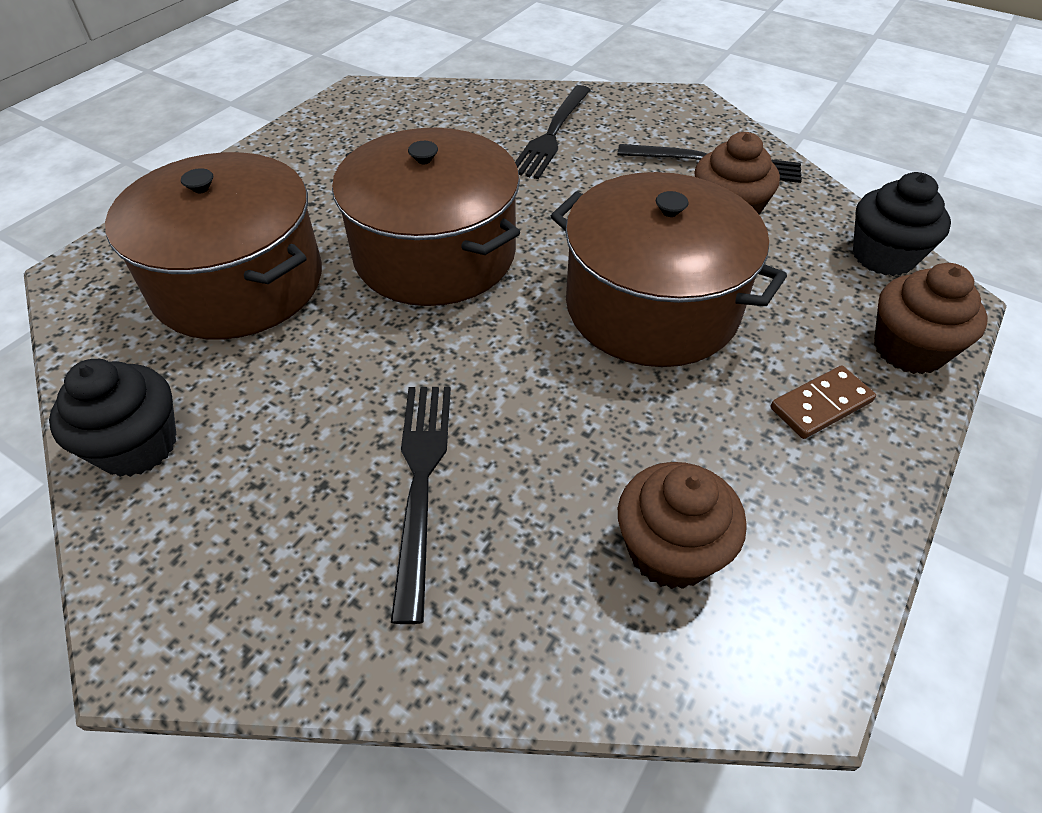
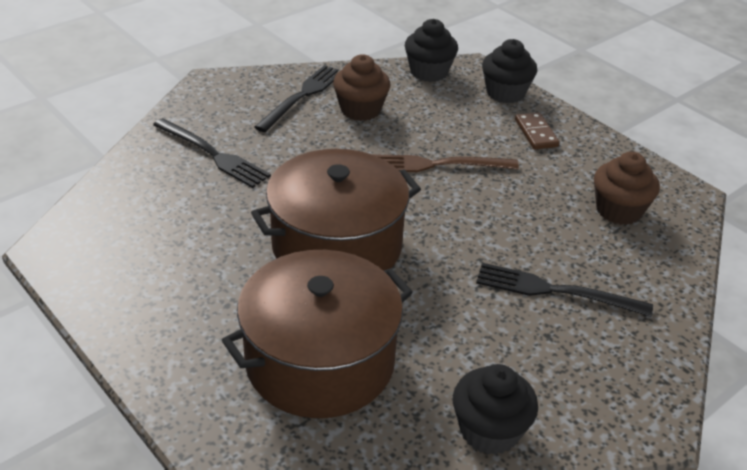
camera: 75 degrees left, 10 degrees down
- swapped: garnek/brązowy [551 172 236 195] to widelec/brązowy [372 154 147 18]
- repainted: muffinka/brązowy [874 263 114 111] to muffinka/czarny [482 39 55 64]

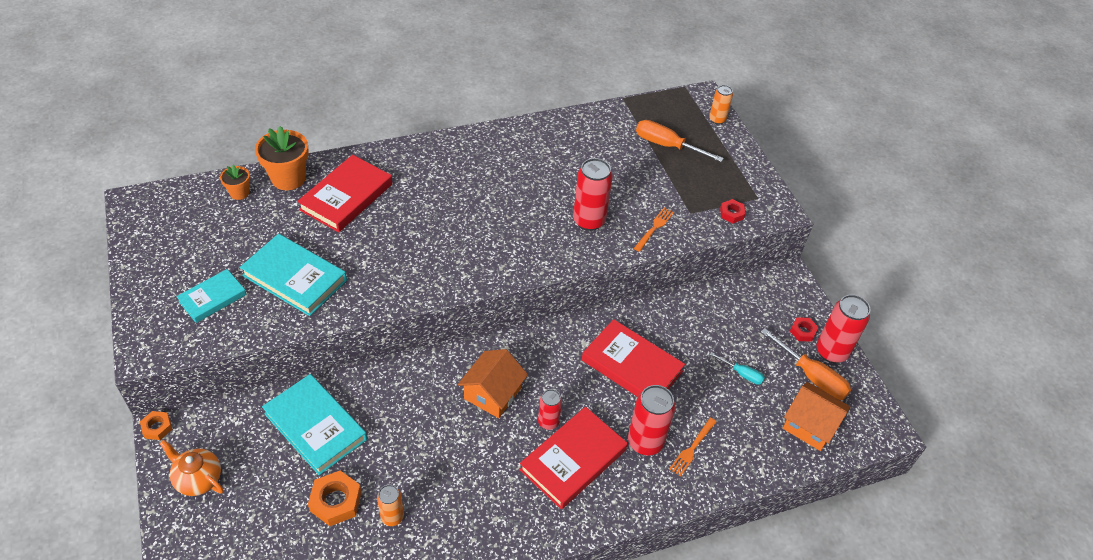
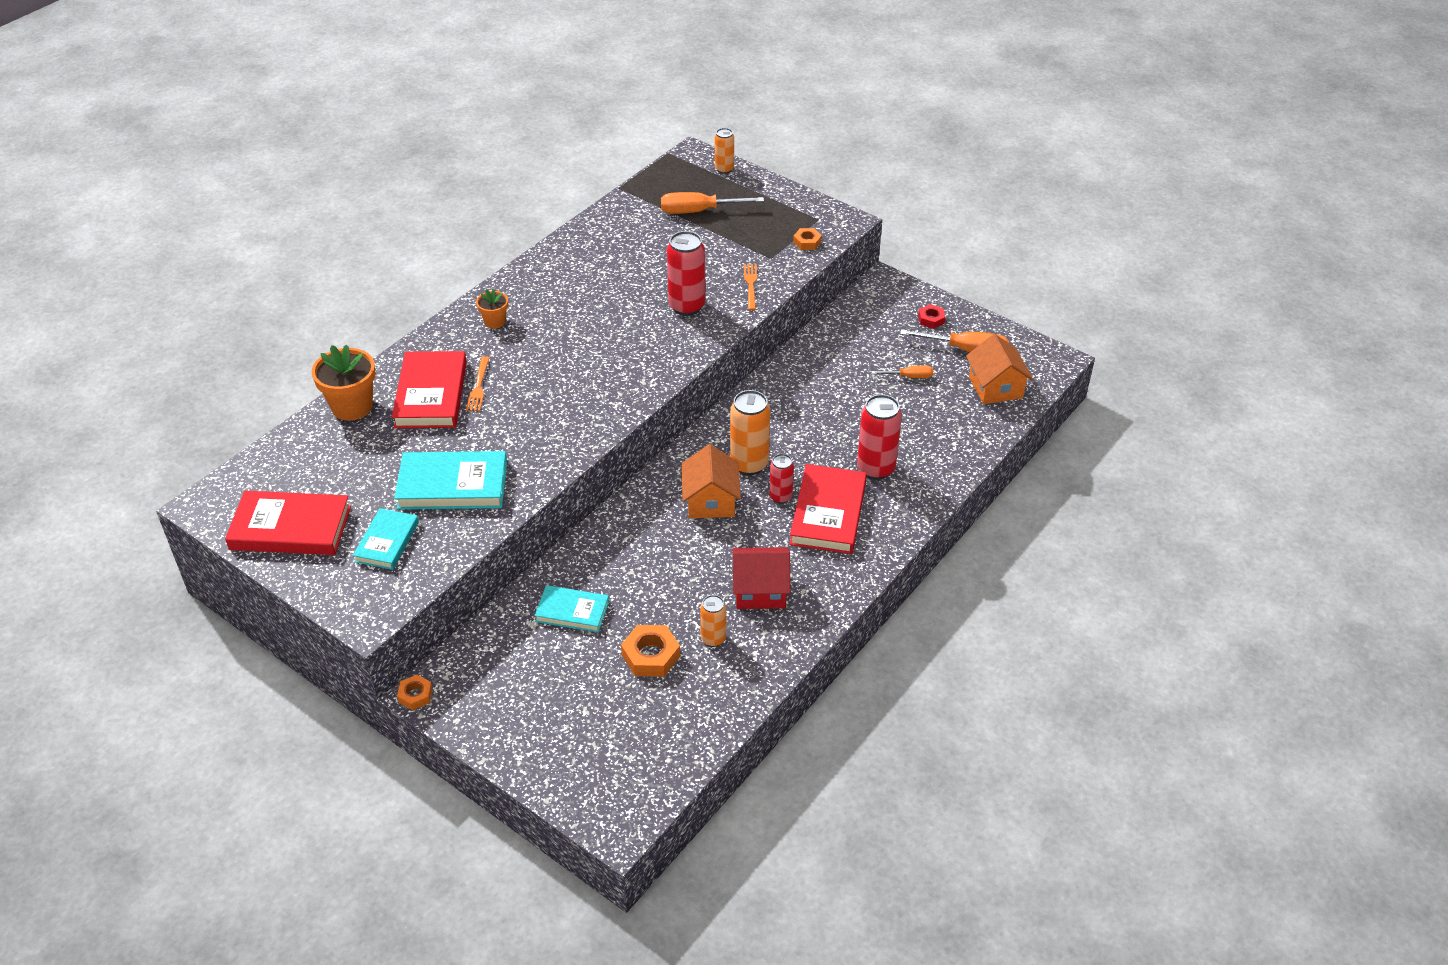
camera: 30 degrees left, 5 degrees down
- shifted: książka/czerwony [582 319 103 78] to [225 491 126 64]
- shifted: widelec/pomarańczowy [669 418 47 58] to [466 356 23 55]
- shifted: doniczka/pomarańczowy [220 165 30 35] to [476 289 32 40]
- scaled: książka/turkusowy [262 374 105 101] = [534 585 75 48] x0.62
- new: puszka/pomarańczowy [730 390 40 85]
- new: domek/czerwony [732 547 58 62]
- repainted: nakrętka/czerwony [720 199 25 24] to nakrętka/pomarańczowy [793 228 29 22]
- repainted: śrubokręt/turkusowy [709 352 56 33] to śrubokręt/pomarańczowy [871 365 62 13]
- rotated: domek/pomarańczowy [783 382 68 69] = [966 334 67 70] 75 degrees clockwise
- gone: imbryk/pomarańczowy [159 440 65 56]
- gone: puszka/czerwony [817 295 53 68]

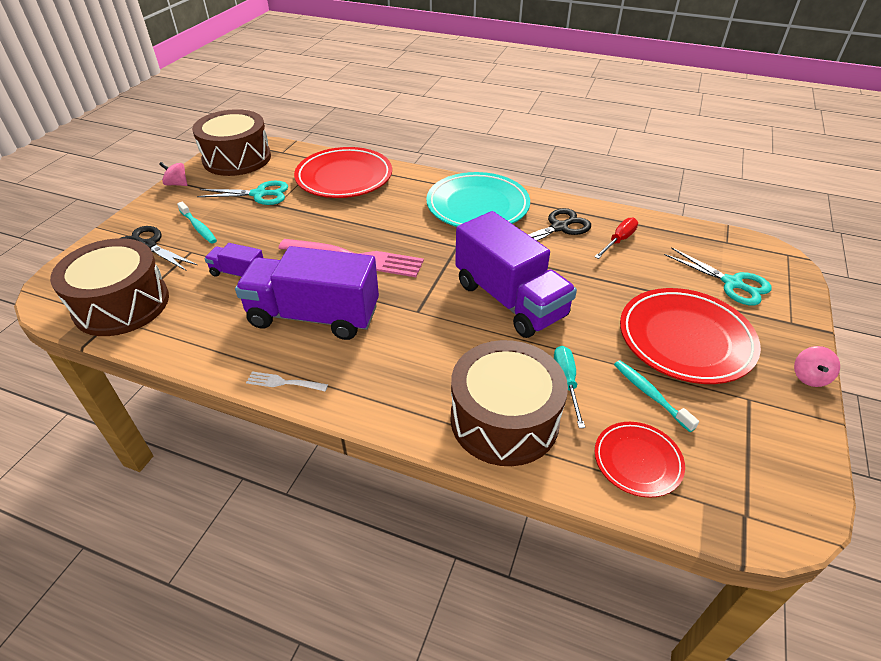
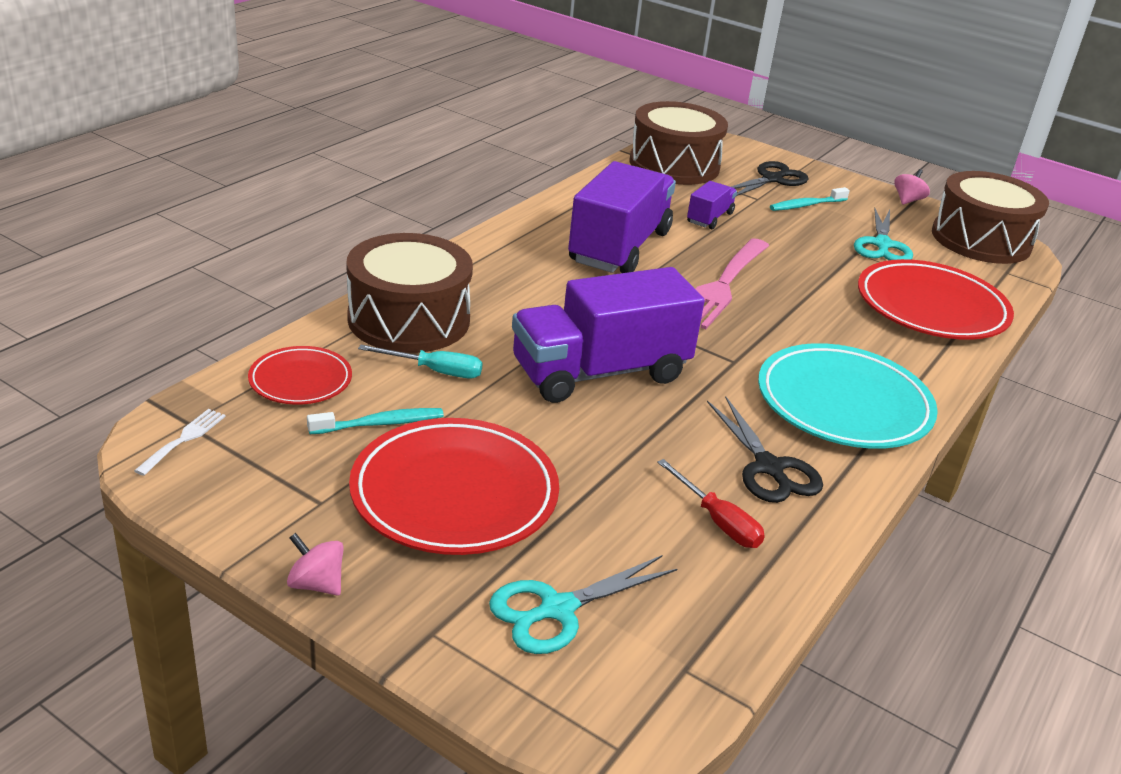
camera: 100 degrees right, 10 degrees down
- shifted: widelec/biały [246 371 82 21] to [134 409 92 67]

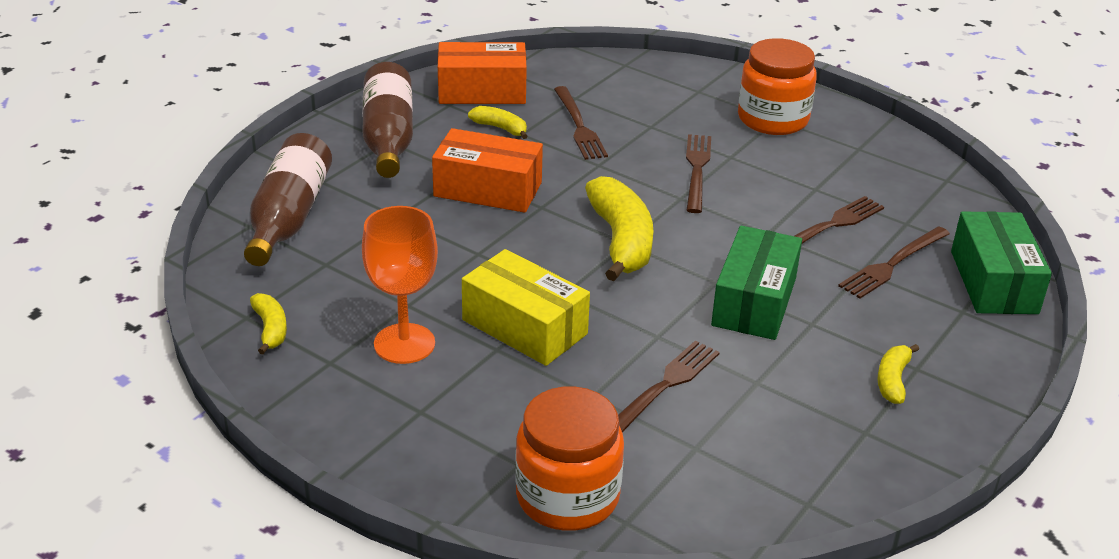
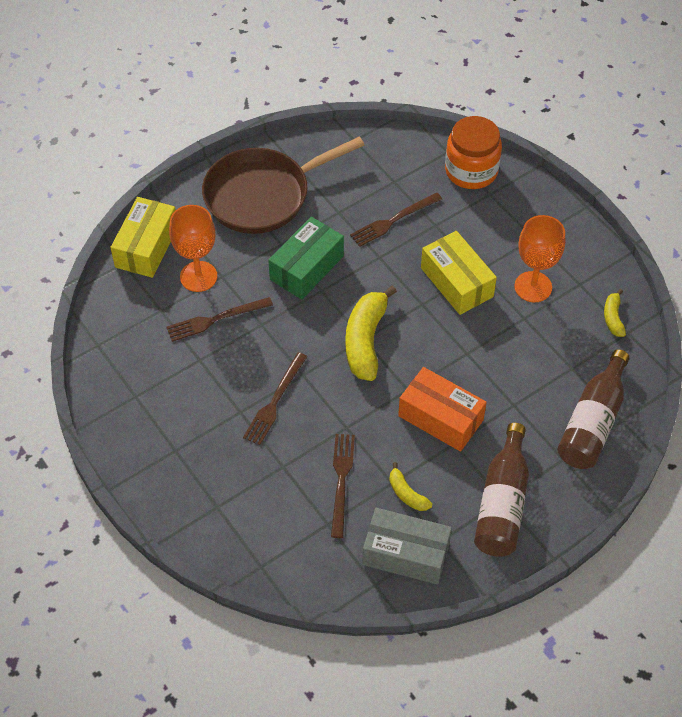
camera: 160 degrees left, 20 degrees up
- repainted: pudełko/zielony [951 211 101 103] to pudełko/żółty [110 197 66 81]
- swapped: widelec/brązowy [838 226 112 73] to kielich/pomarańczowy [169 205 48 87]
- swapped: banan/żółty [877 344 42 60] to patelnia/brązowy [202 137 162 97]
- repainted: pudełko/pomarańczowy [438 42 89 62] to pudełko/szary [362 508 90 77]
- gone: słoik/pomarańczowy [738 38 79 97]

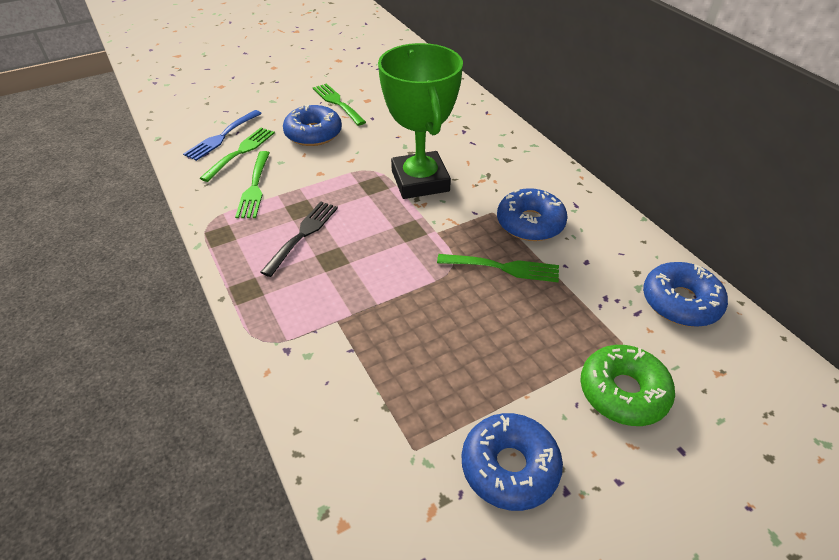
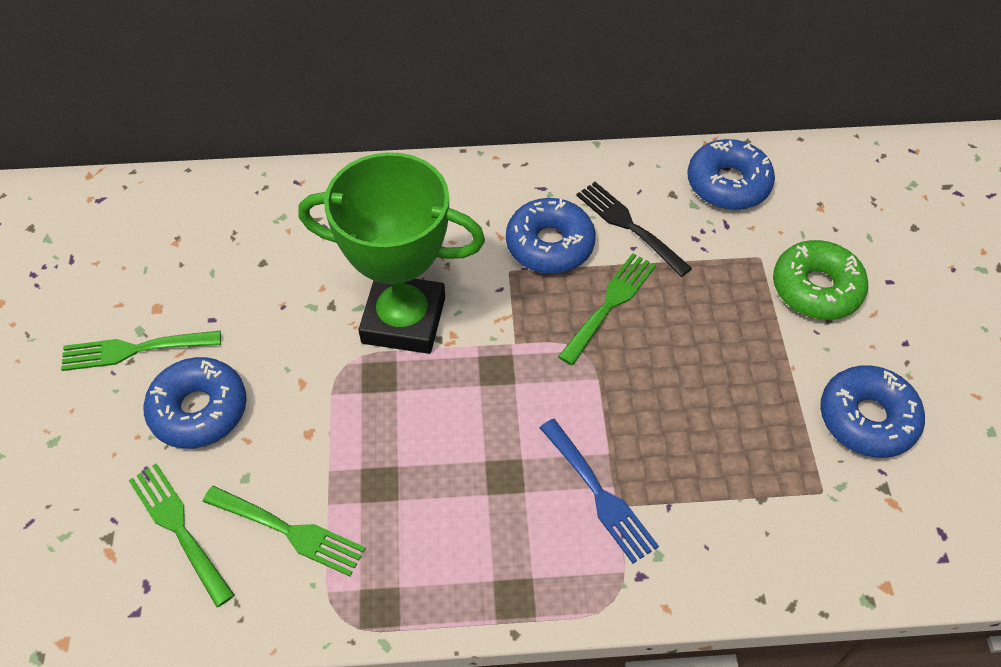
camera: 65 degrees left, 10 degrees up
- shifted: widelec/niebieski [183 110 79 51] to [539 419 120 145]
- shifted: widelec/czarny [260 201 78 76] to [576 182 116 95]

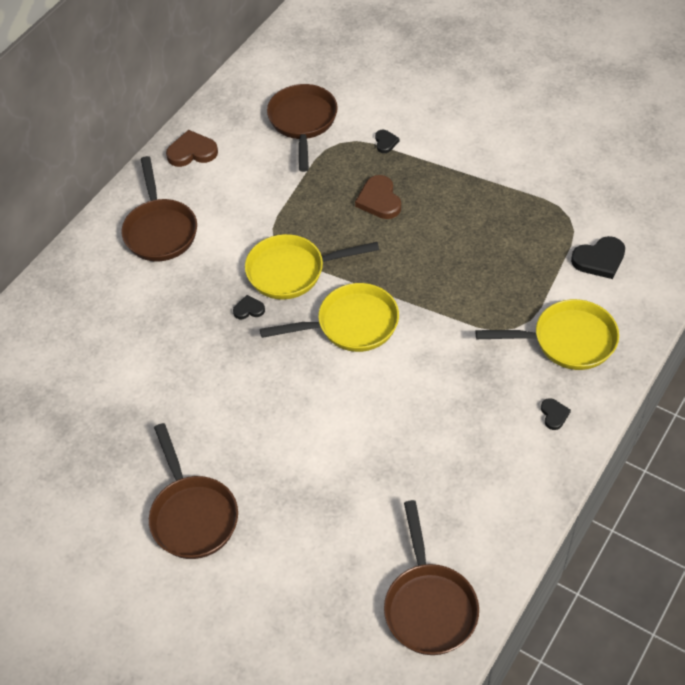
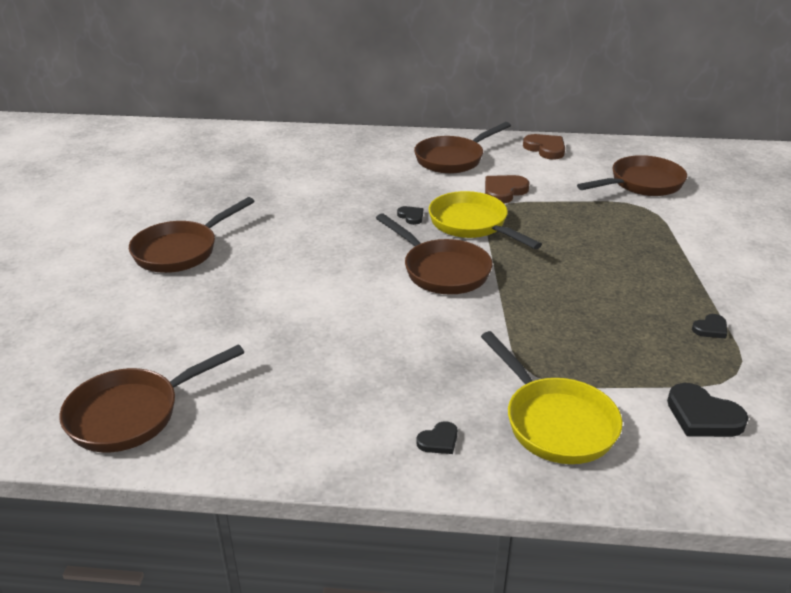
camera: 60 degrees right, 20 degrees down
- repainted: patelnia/żółty [260 283 139 69] to patelnia/brązowy [376 214 116 81]
- shifted: serce/brązowy [355 175 46 44] to [485 175 45 29]
- shifted: serce/czarny [375 130 25 23] to [692 314 35 25]

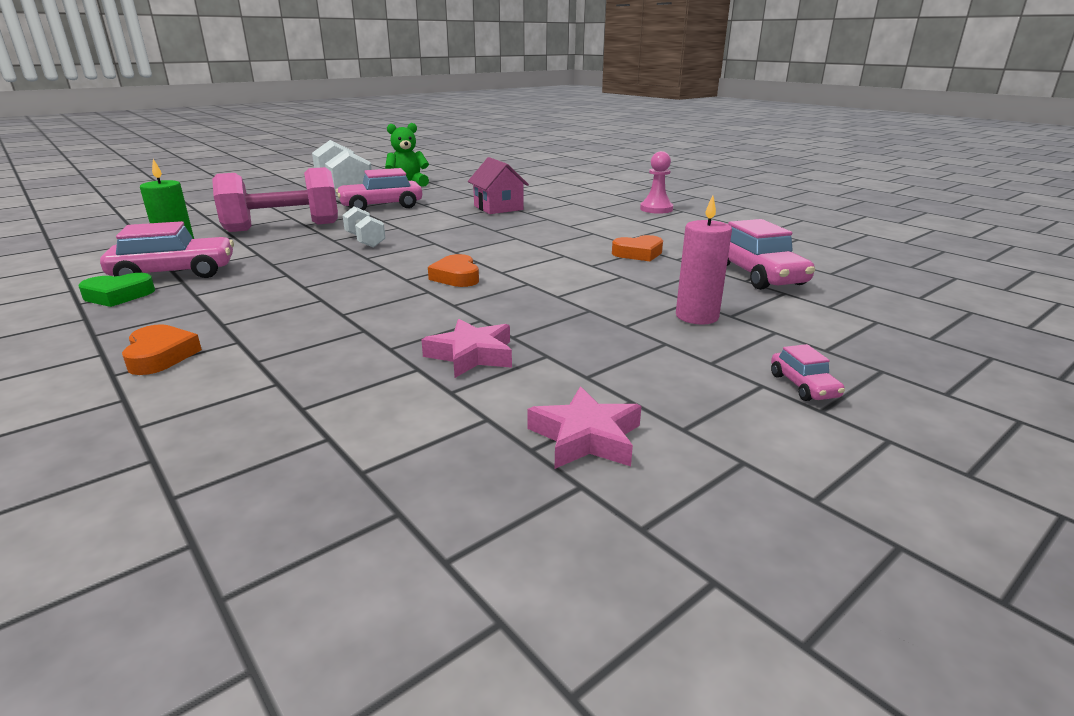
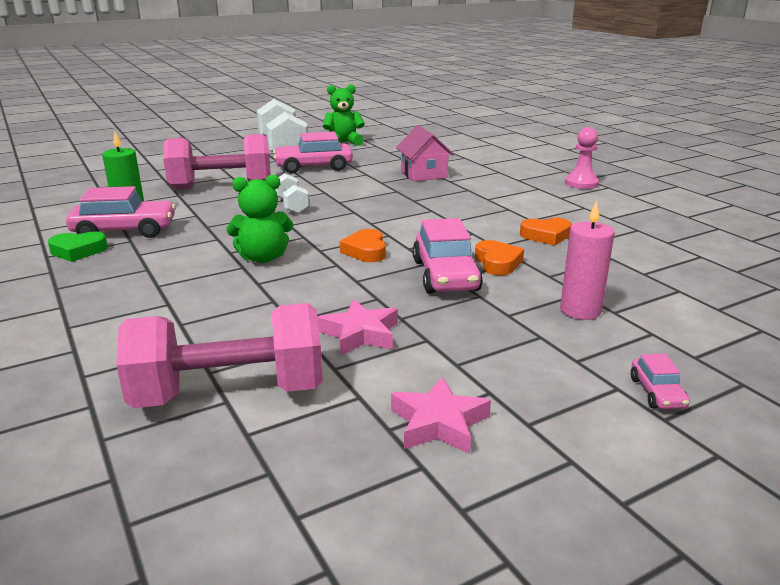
camera: 10 degrees right, 0 degrees up
- new: hantel/różowy [116 303 207 105]
- new: miś/zielony [226 175 67 88]
- shifted: samochód/różowy [727 219 88 71] to [413 218 70 76]
- shifted: serce/pomarańczowy [122 324 80 51] to [475 240 49 35]

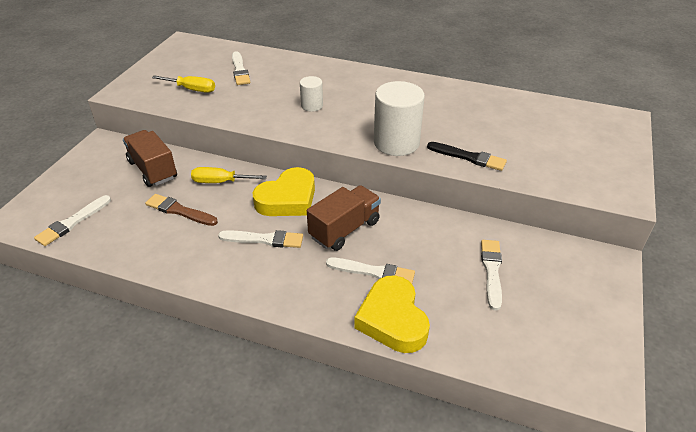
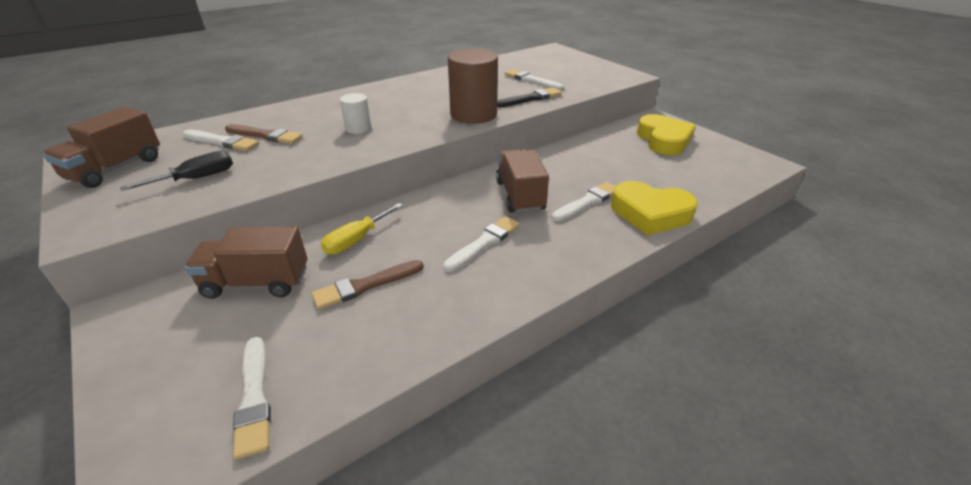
camera: 55 degrees left, 5 degrees down
- new: ciężarówka/brązowy [43 107 117 81]
- repainted: śrubokręt/żółty [152 75 63 18] to śrubokręt/czarny [120 151 113 40]
- new: pędzel/brązowy [225 124 78 20]
- repainted: walec/biały [374 81 51 75] to walec/brązowy [448 49 50 75]
- shifted: pędzel/biały [481 240 21 70] to [505 69 58 21]
- shifted: serce/żółty [252 167 63 49] to [637 114 59 41]

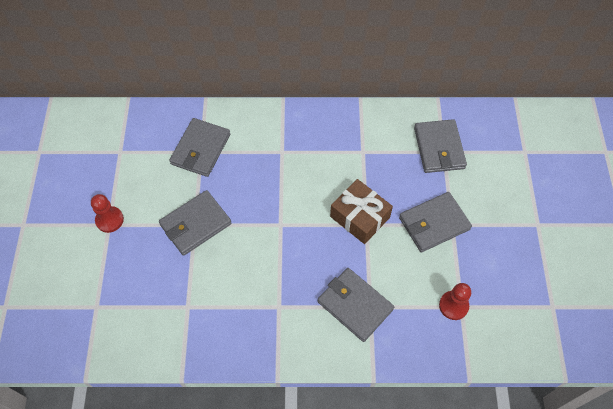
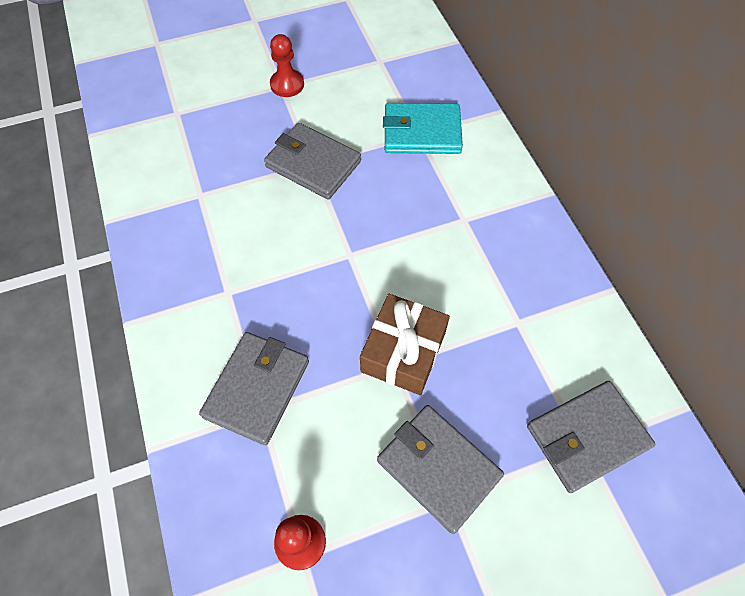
camera: 70 degrees right, 0 degrees up
- repainted: portfel/szary [169 118 61 59] to portfel/turkusowy [383 103 80 51]

